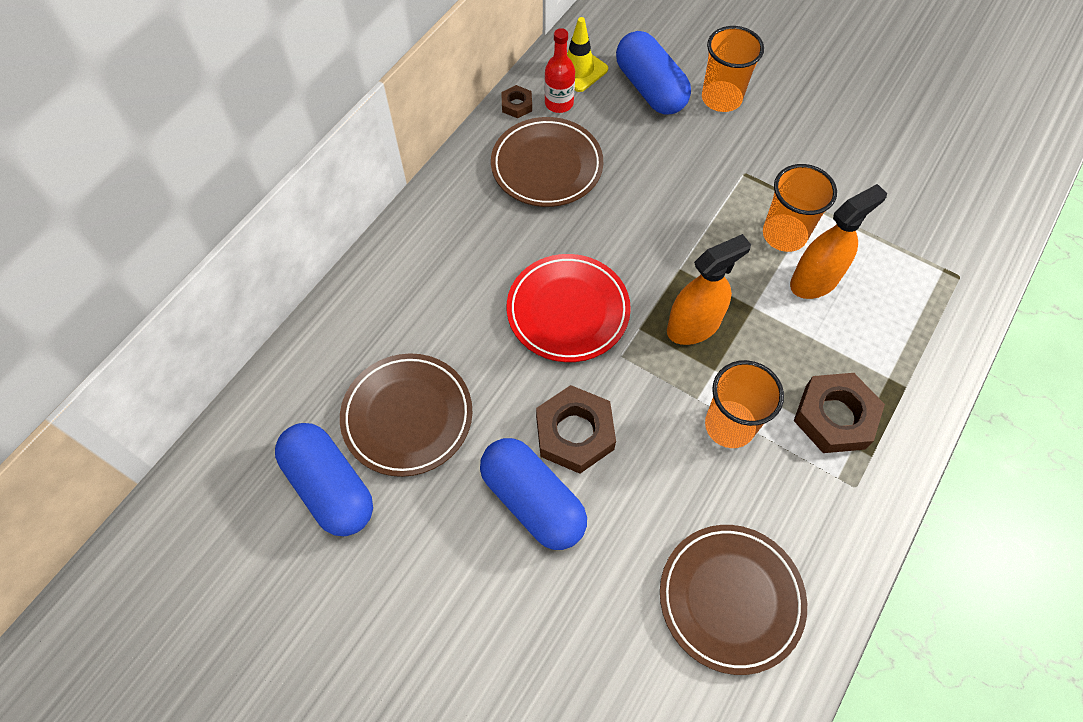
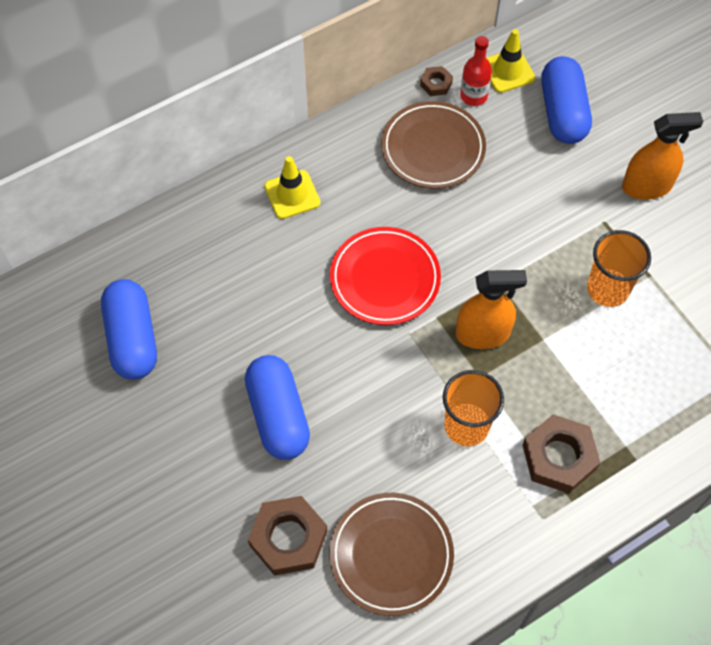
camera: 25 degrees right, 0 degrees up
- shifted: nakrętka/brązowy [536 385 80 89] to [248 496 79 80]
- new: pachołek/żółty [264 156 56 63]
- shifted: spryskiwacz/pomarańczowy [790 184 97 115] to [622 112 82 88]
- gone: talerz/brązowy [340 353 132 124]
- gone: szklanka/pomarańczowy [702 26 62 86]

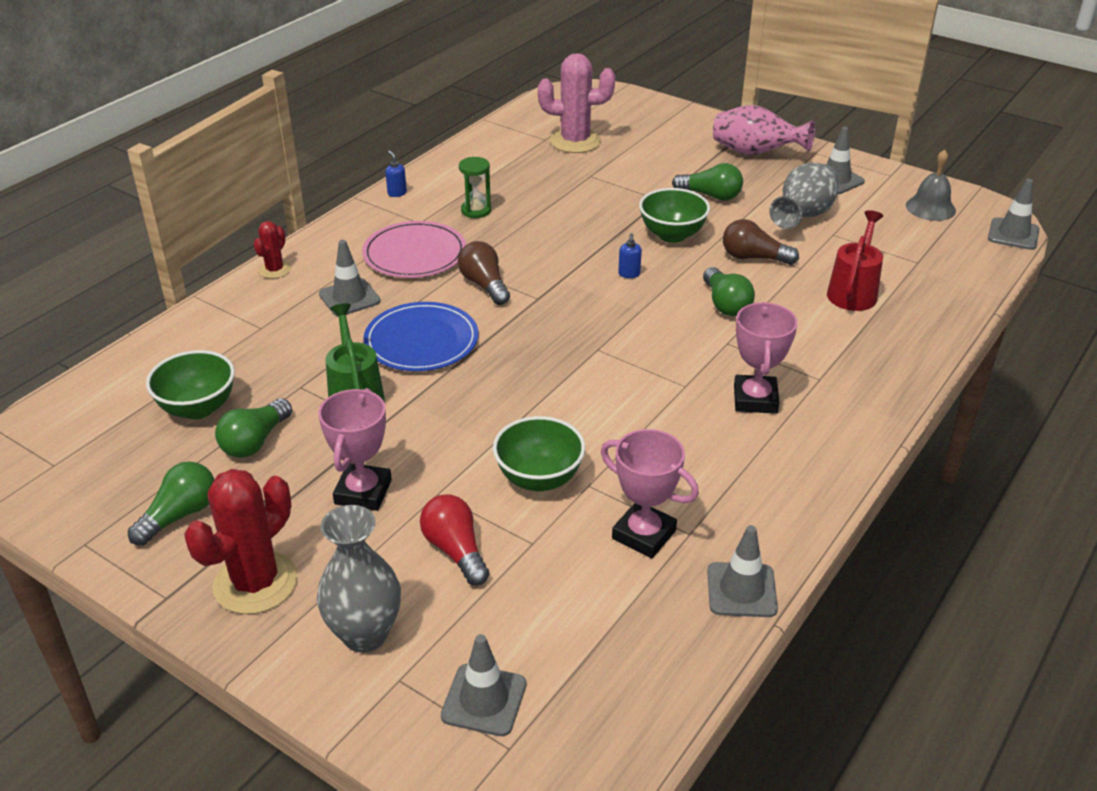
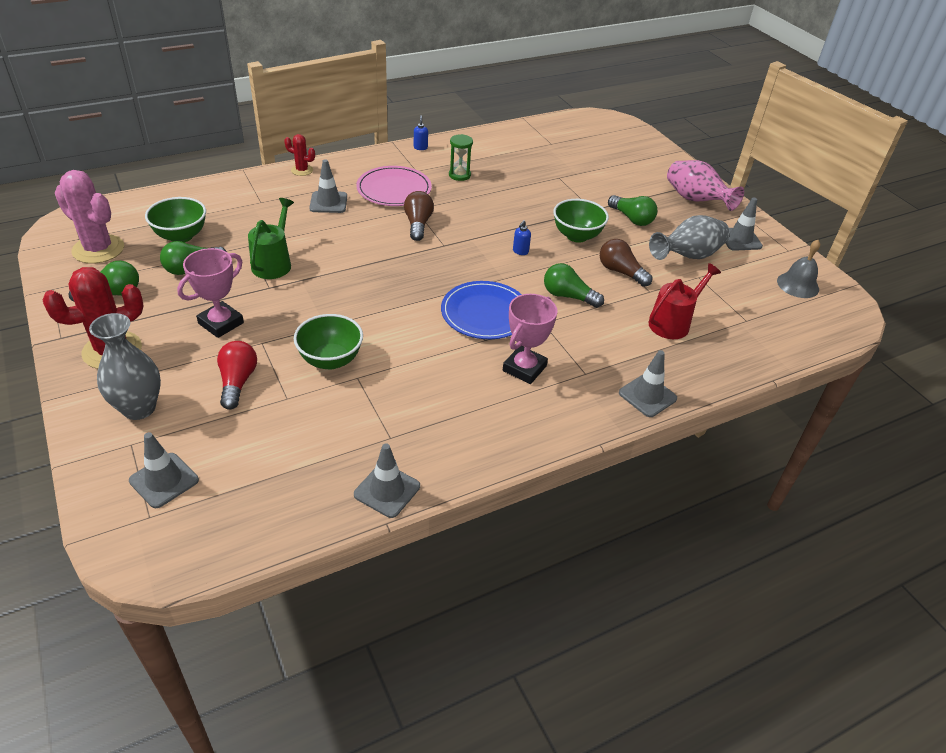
camera: 25 degrees right, 5 degrees up
- shifted: kaktus/różowy [538 53 77 100] to [55 170 69 94]
- rotated: kaktus/czerwony [254 221 37 58] = [284 134 31 42] 60 degrees clockwise
- shifted: talerz/niebieski [363 302 115 69] to [441 281 81 58]
- rotated: żarówka/zielony [703 267 52 49] = [544 263 60 45] 105 degrees clockwise
- shifted: pachołek/szary [988 179 52 71] to [619 350 58 67]
- gone: puchar/różowy [601 429 98 129]

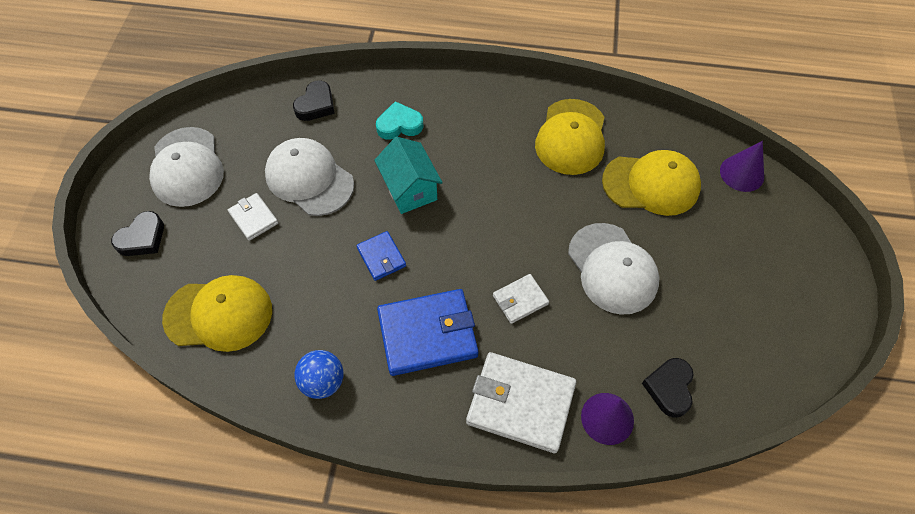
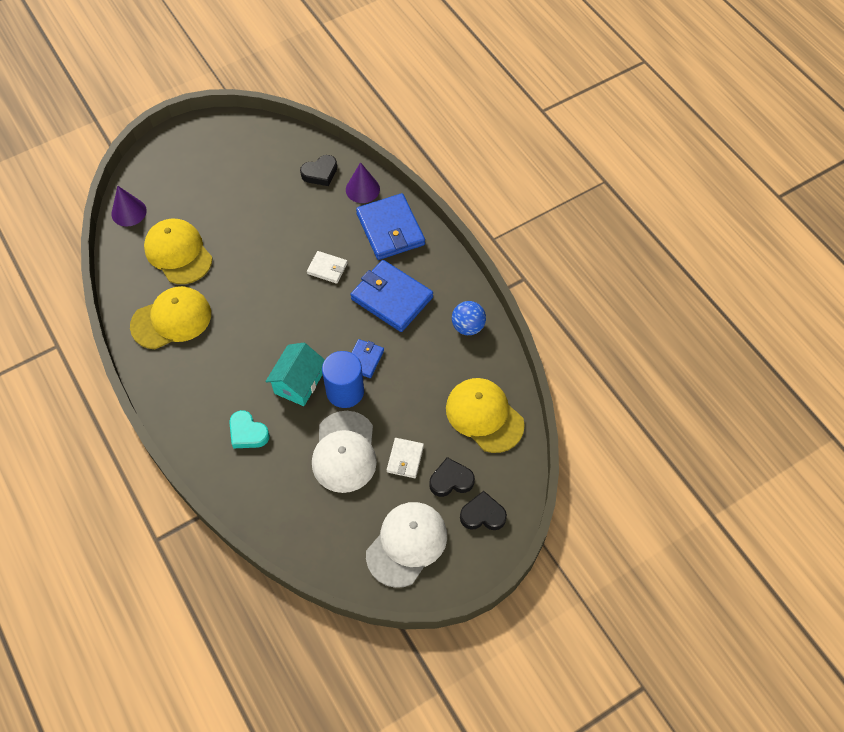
camera: 130 degrees left, 0 degrees up
- new: walec/niebieski [322 351 42 57]
- repainted: portfel/biały [466 352 110 101] to portfel/niebieski [356 193 69 67]
- shifted: serce/czarny [293 80 42 41] to [430 457 45 40]
- gone: czapka/biały [568 223 92 92]

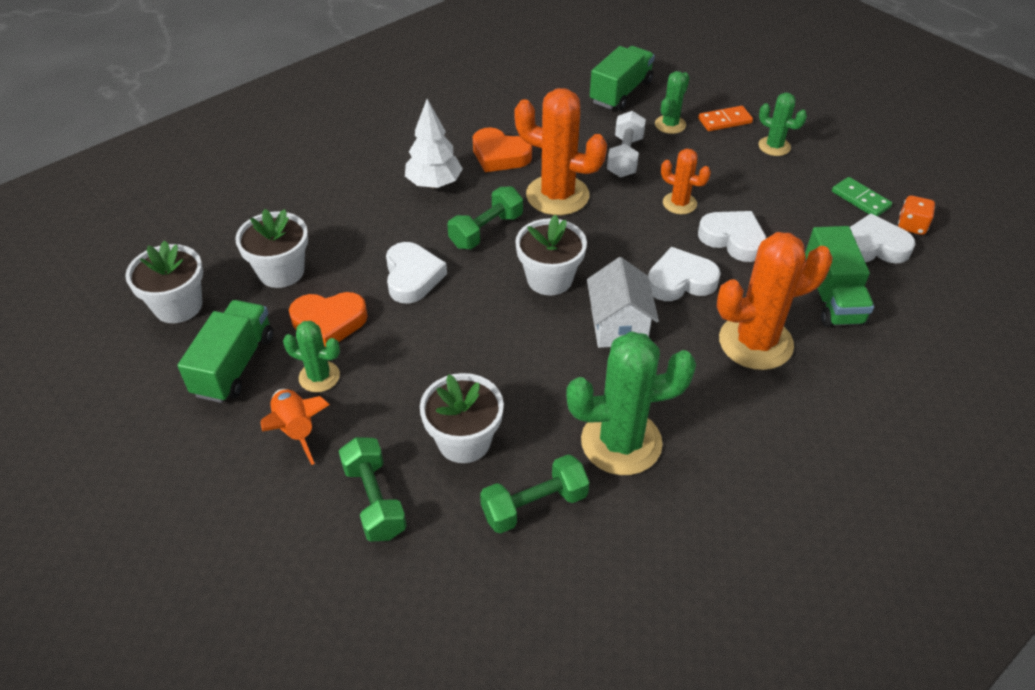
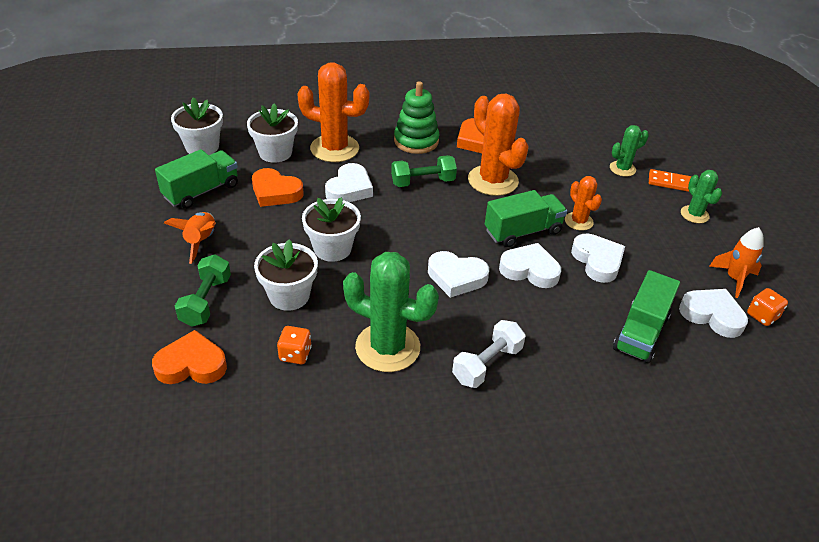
camera: 30 degrees right, 5 degrees down
- new: serce/pomarańczowy [152 330 75 54]
- swapped: hantel/zielony [480 454 109 80] to kostka do gry/pomarańczowy [277 326 35 38]
- shifted: kaktus/pomarańczowy [717 232 116 138] to [297 62 72 100]
- shifted: doniczka/biały [515 215 72 81] to [302 197 59 65]
- swapped: drzewko/biały [405 99 58 89] to zabawka nakładanka/zielony [394 81 45 73]
- swapped: domek/biały [587 257 72 91] to serce/biały [428 251 61 47]
- shifted: hantel/biały [607 111 39 67] to [452 320 74 68]
- shifted: ciężarówka/zielony [590 46 65 64] to [485 190 82 57]
- swapped: kostka domina/zielony [832 177 60 39] to rakieta/pomarańczowy [709 227 55 71]
- gone: kaktus/zielony [283 321 57 71]

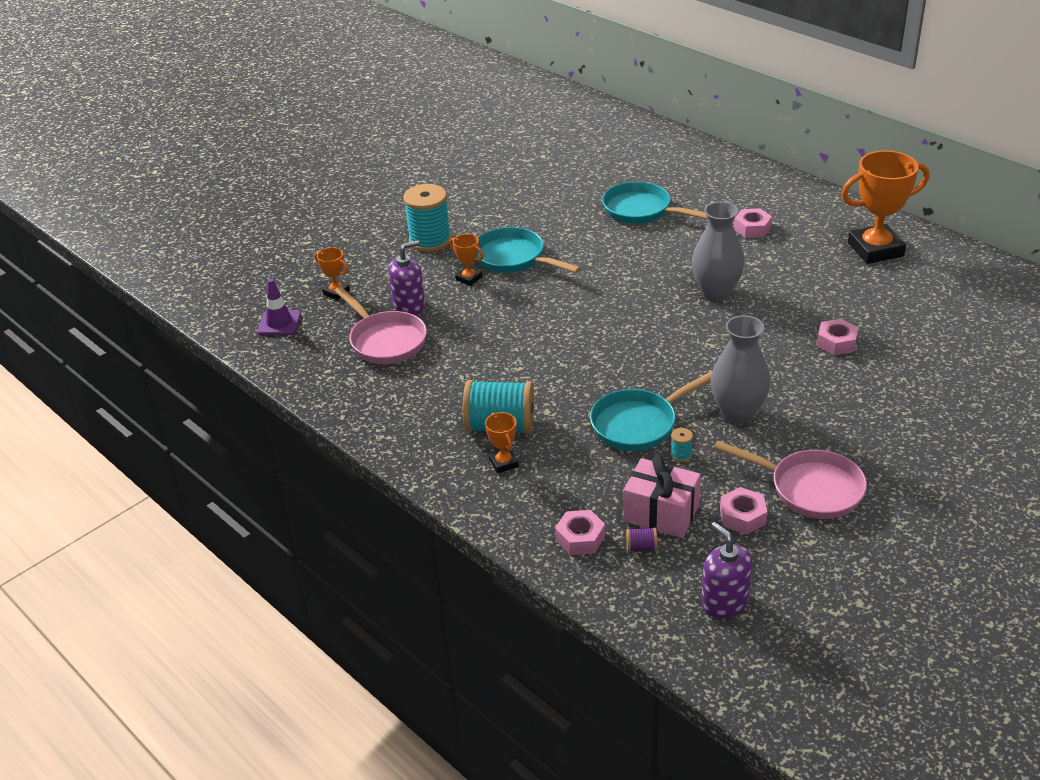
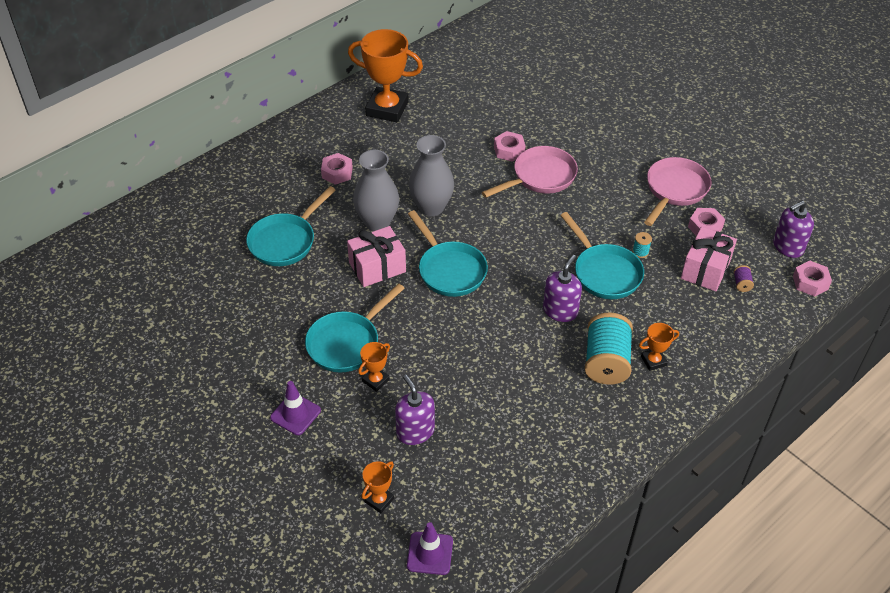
camera: 90 degrees left, 10 degrees up
- swapped: szpulka/turkusowy [403 184 48 68] to pachołek/fioletowy [270 381 51 54]
- new: prezent/różowy [347 226 59 61]
- rotated: puchar/pomarańczowy [841 151 88 113] = [348 29 75 93] 60 degrees counterclockwise
- shifted: wazon/szary [711 315 60 109] to [353 150 46 81]
- new: patelnia/turkusowy [408 210 80 87]
- shifted: patelnia/różowy [335 287 92 77] to [482 146 96 52]
- new: dozownik mydła/fioletowy [543 255 39 67]
- shifted: nakrętka/różowy [555 510 50 45] to [793 261 39 36]

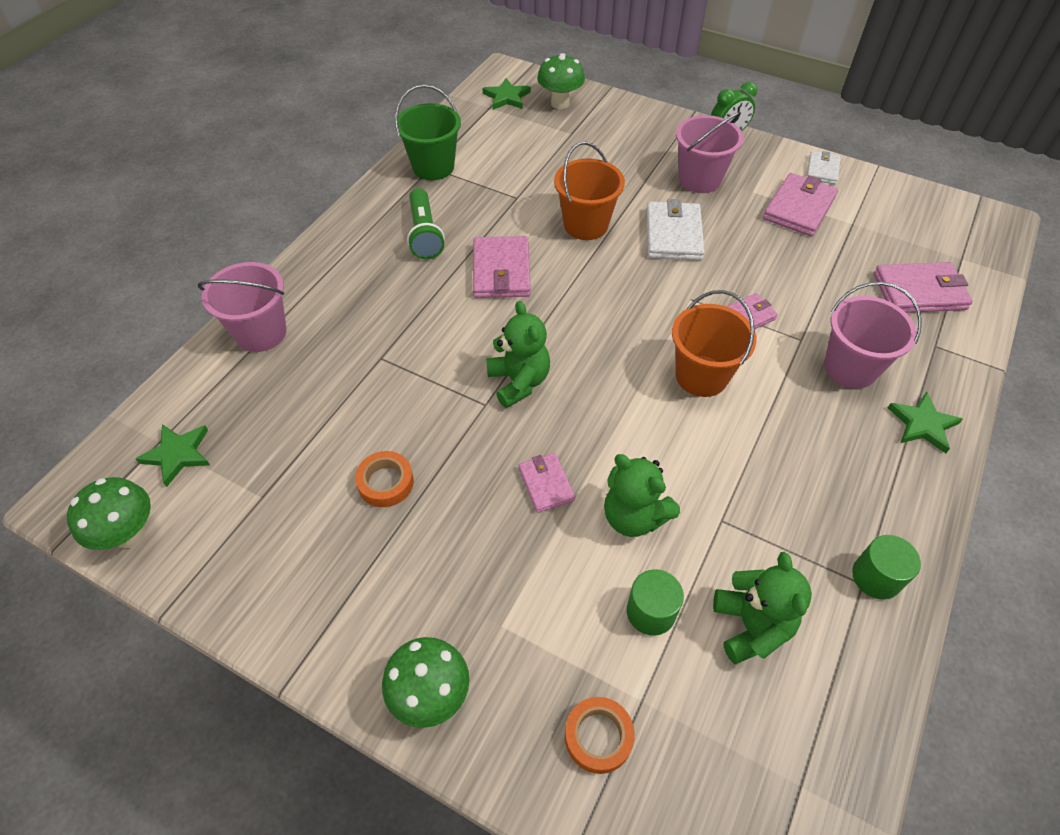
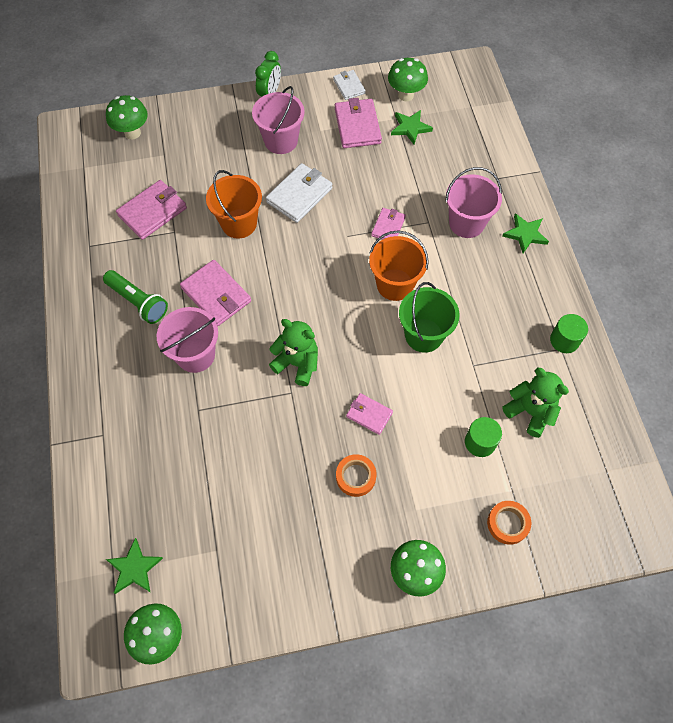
camera: 40 degrees left, 10 degrees up
- shifted: portfel/różowy [874 262 99 51] to [116 180 71 60]
- shifted: wiadro/różowy [198 262 89 90] to [157 307 61 66]
- rotated: portfel/biały [647 199 58 62] = [266 163 66 60] 75 degrees clockwise
- shifted: taśma klejąca/pomarańczowy [355 451 59 56] to [336 454 41 43]
- new: grzyb/zielony [388 58 40 43]
- shifted: gwiazda/zielony [482 78 49 32] to [391 110 42 34]
- shifted: wiadro/zielony [395 84 66 96] to [399 282 61 71]
- gone: miś/zielony [604 454 76 83]

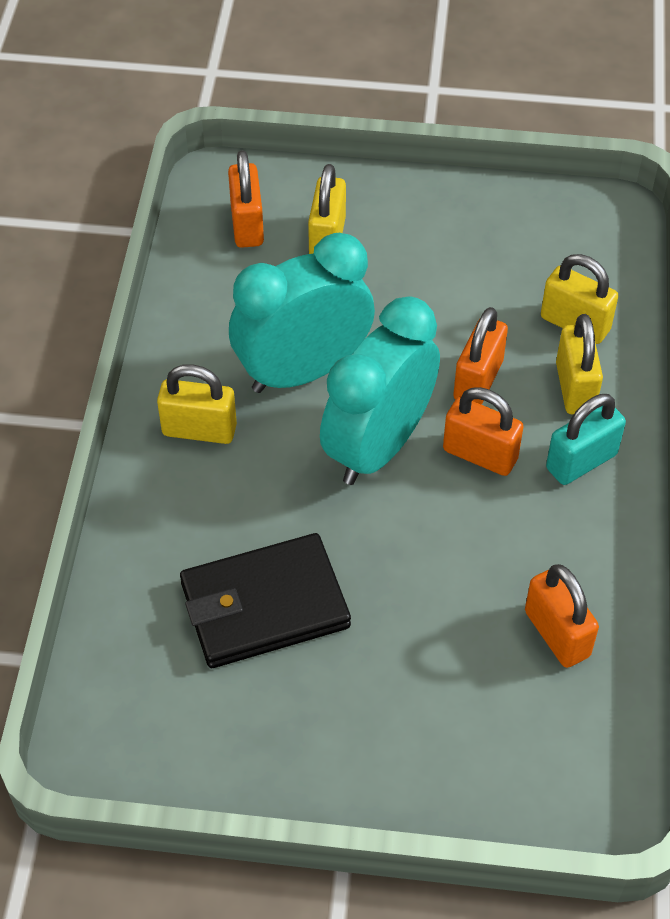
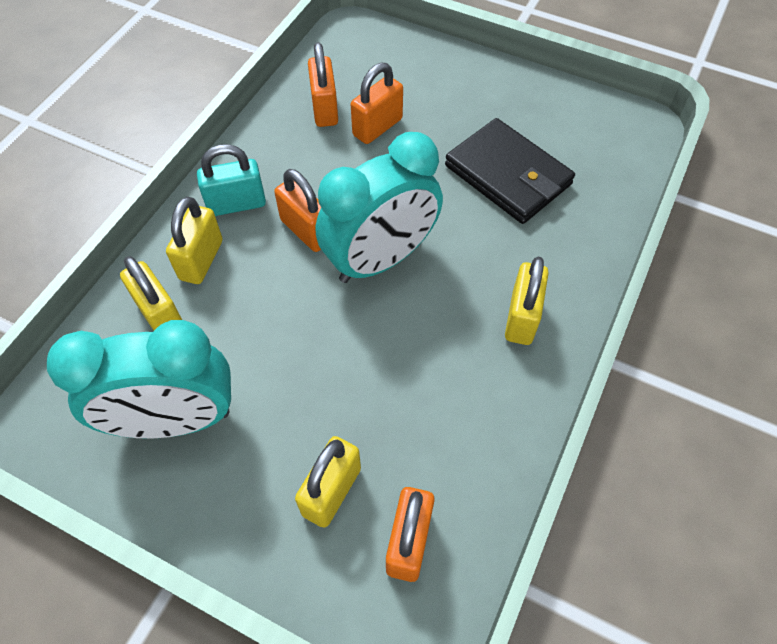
camera: 160 degrees left, 5 degrees up
- shifted: budzik/turkusowy [229 233 146 160] to [47 320 184 118]
- shifted: kłódka/pomarańczowy [453 307 55 98] to [351 63 52 81]
- rotated: portfel/czarny [180 533 171 135] = [445 118 130 106] 45 degrees clockwise
- rotated: kłódka/żółty [157 364 80 80] = [505 257 44 88] 75 degrees clockwise

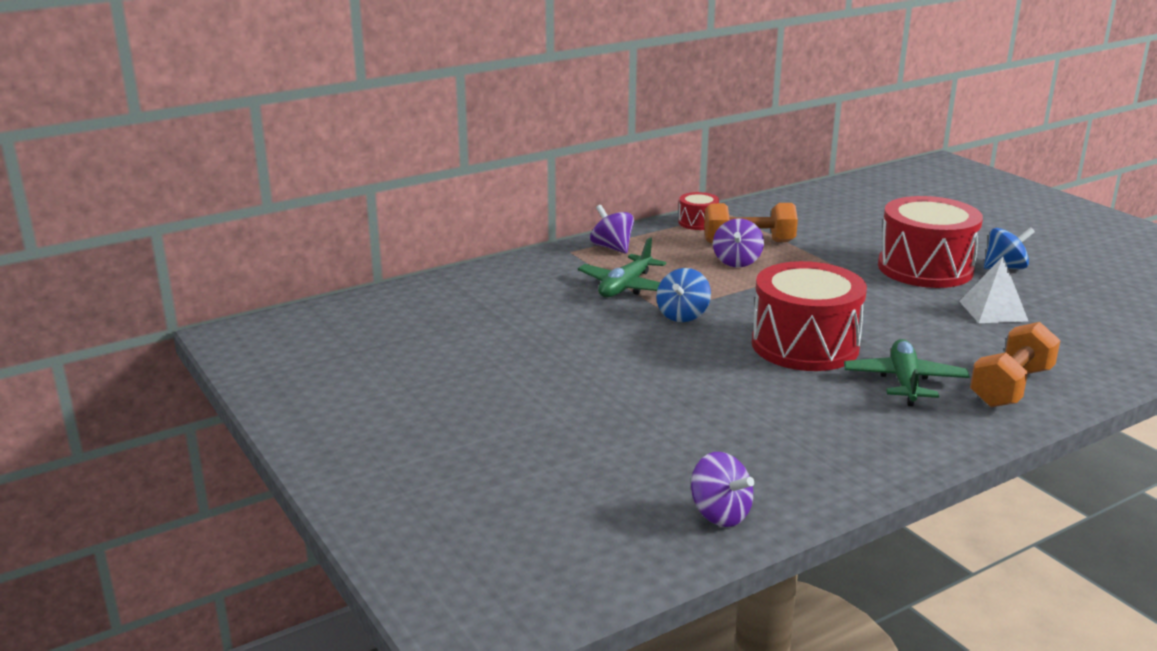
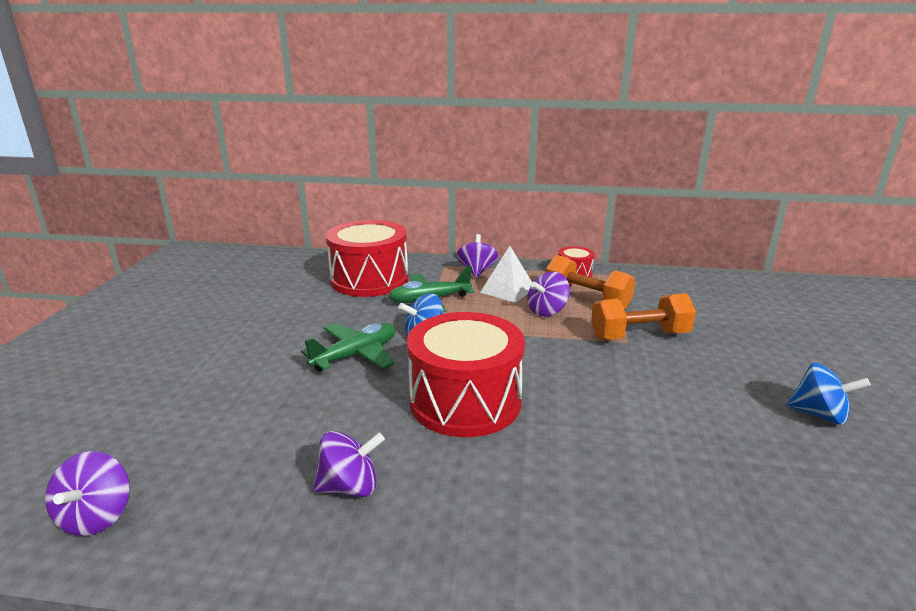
camera: 40 degrees right, 0 degrees up
- shifted: samolot/zielony [844 339 126 67] to [301 323 95 49]
- new: bączek/fioletowy [313 431 72 66]
- shifted: bęben/czerwony [878 196 105 92] to [326 220 82 77]
- shifted: piramida/biały [959 256 69 67] to [480 246 52 57]
- shifted: hantel/pomarańczowy [970 322 91 85] to [591 293 105 47]

